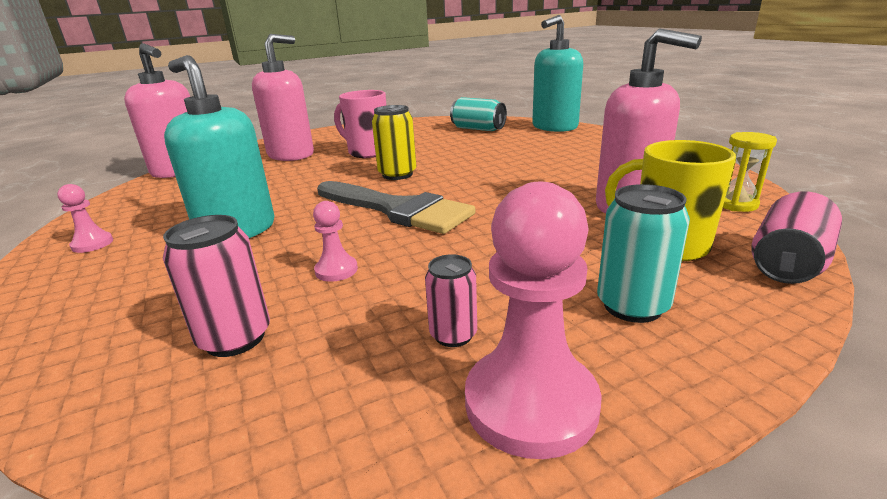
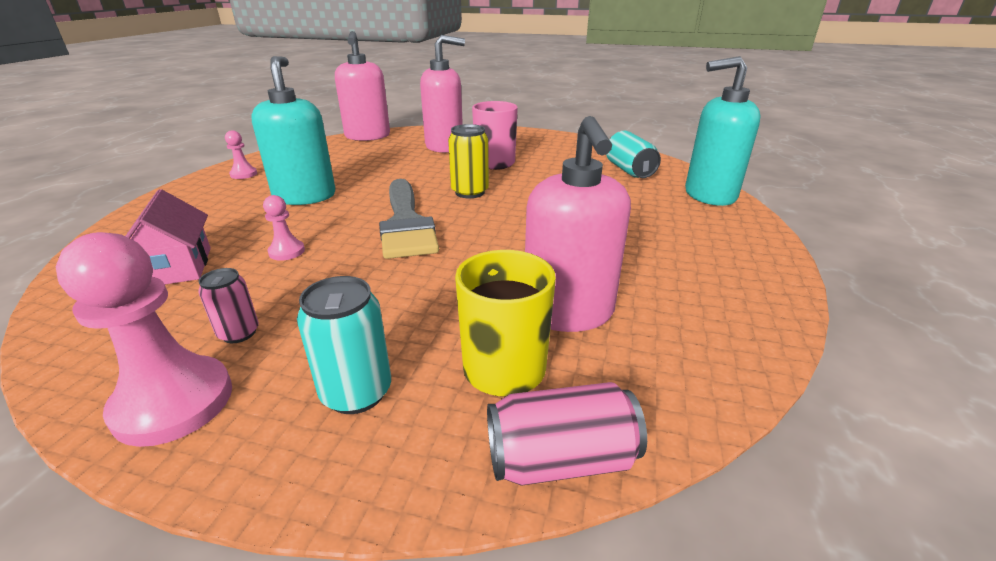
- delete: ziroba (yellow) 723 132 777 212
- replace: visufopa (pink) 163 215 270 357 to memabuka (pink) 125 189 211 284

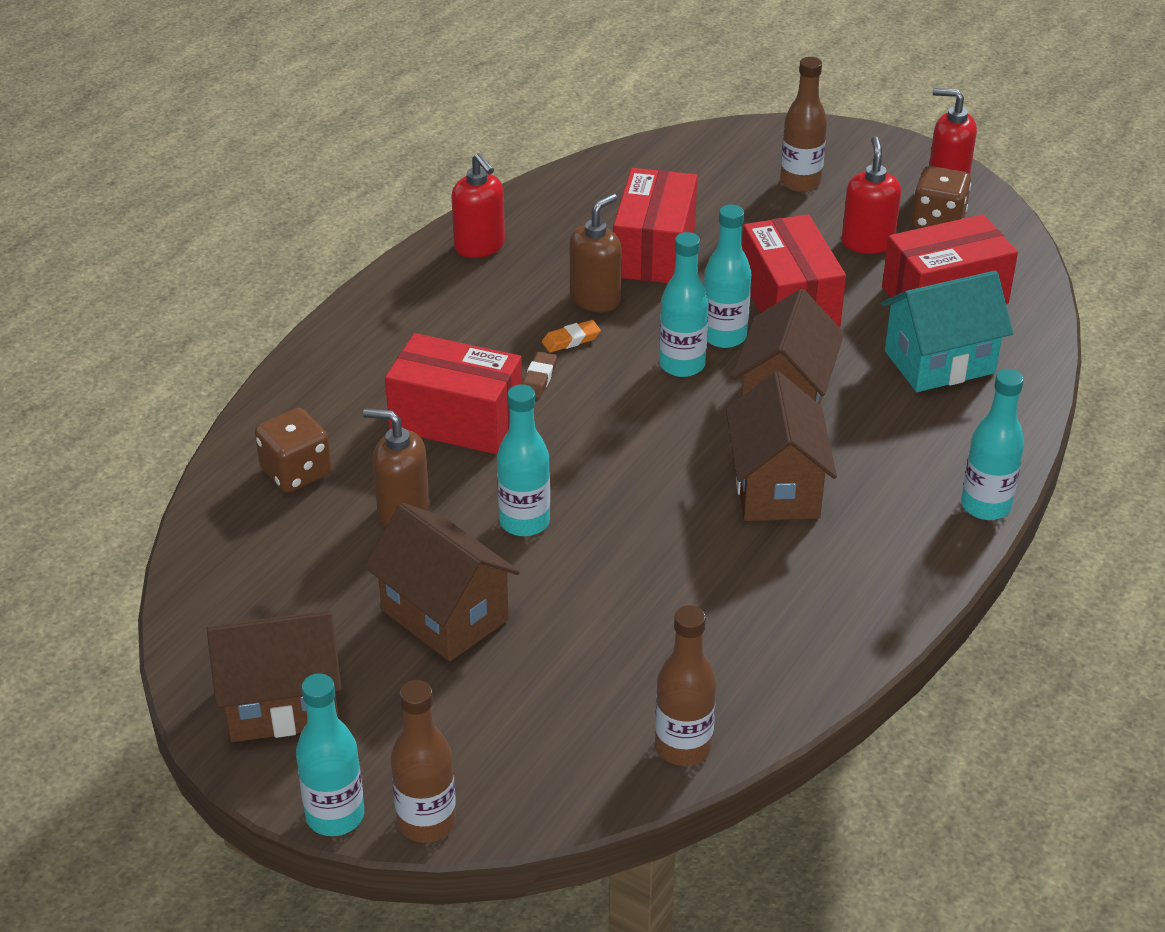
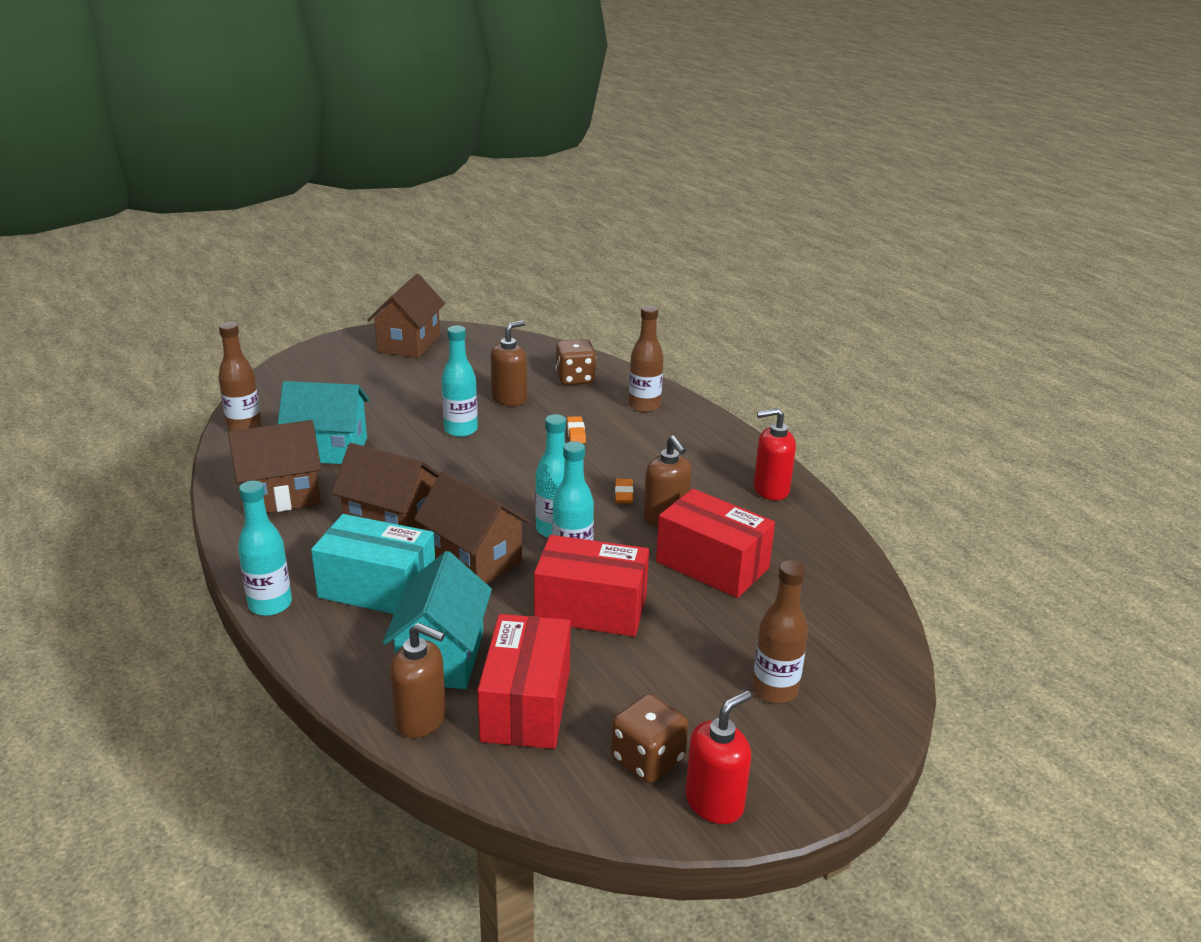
- delete: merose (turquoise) 296 674 364 836
- delete: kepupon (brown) 522 352 557 398
- delete: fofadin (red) 842 136 901 254
- insert: memabuka (turquoise) 278 381 369 464
- insert: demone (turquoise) 311 514 435 614
- insert: fofadin (brown) 390 623 446 738
- move: memabuka (brown) 364 503 520 662 to 228 420 322 513
- move: merose (brown) 391 680 456 843 to 629 305 664 412
- replace: demone (red) 385 333 522 454 to kepupon (orange) 567 416 586 443

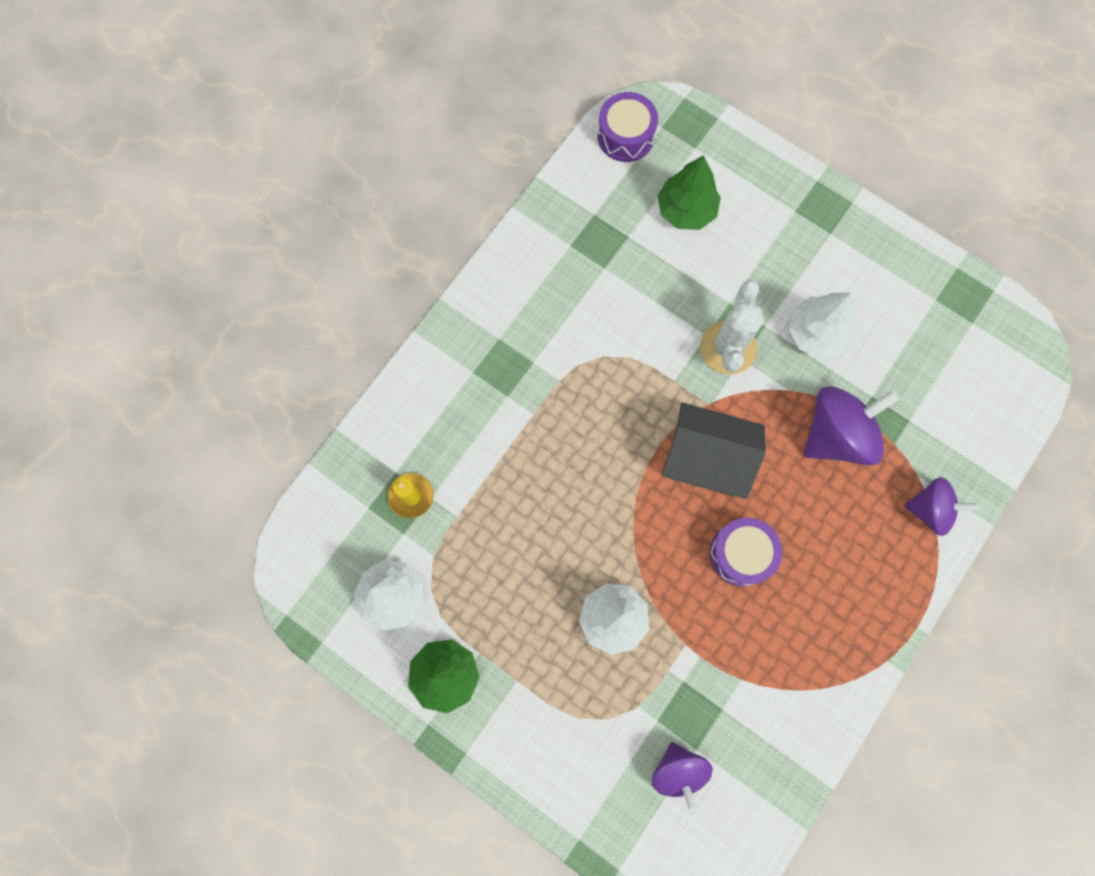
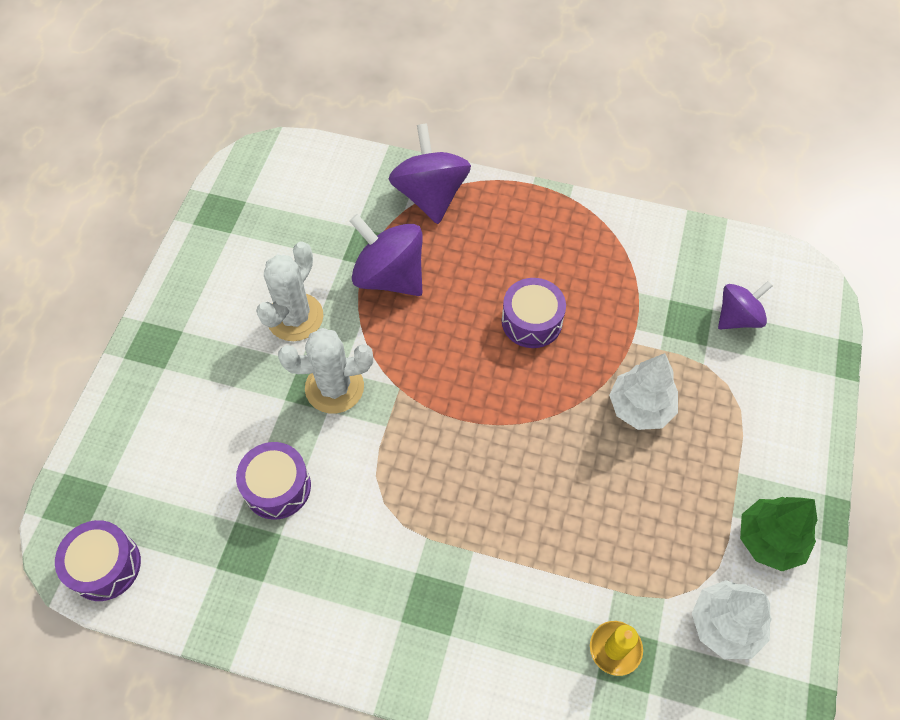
- delete: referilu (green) 657 155 721 230
- delete: memabuka (grey) 662 402 766 499
- insert: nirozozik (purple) 236 442 311 520
- replace: referilu (white) 789 293 855 359 to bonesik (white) 256 241 324 341
- resize: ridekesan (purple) 904 477 979 536 = 389 124 471 224 x1.59

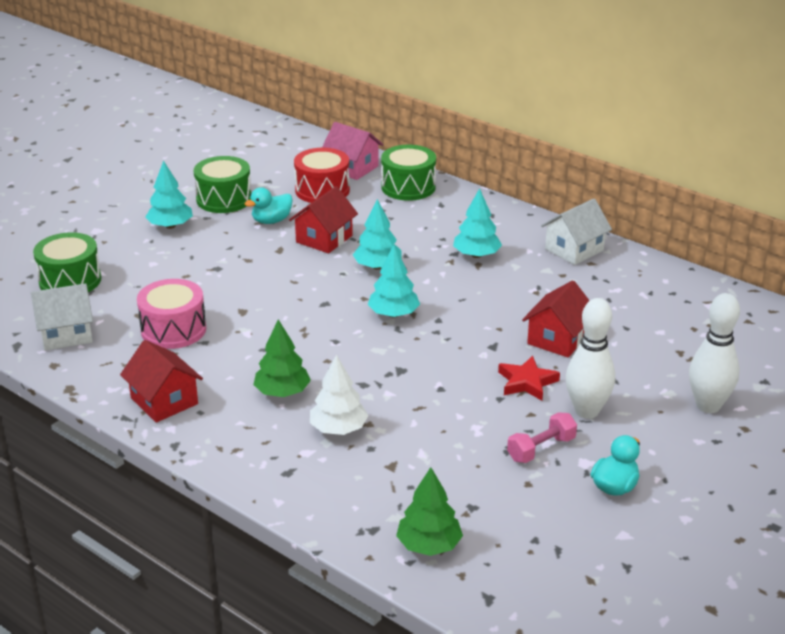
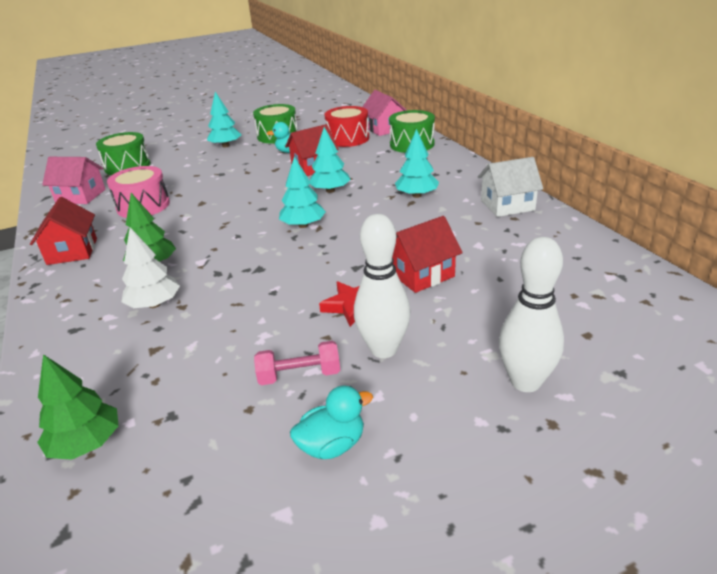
- recolor: memabuka (white) 31 283 93 350 to memabuka (pink) 42 157 105 204

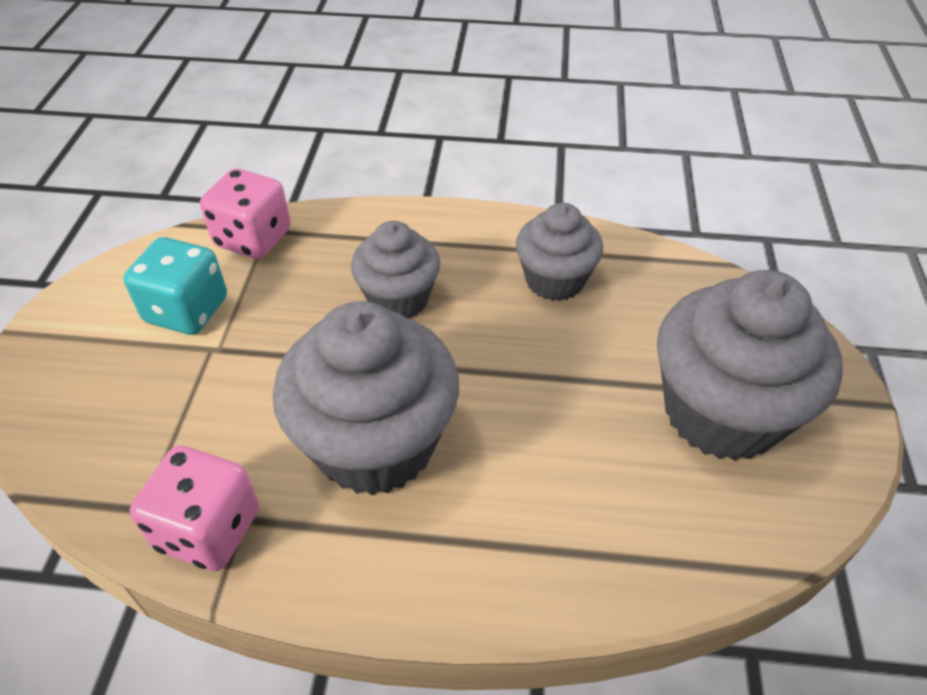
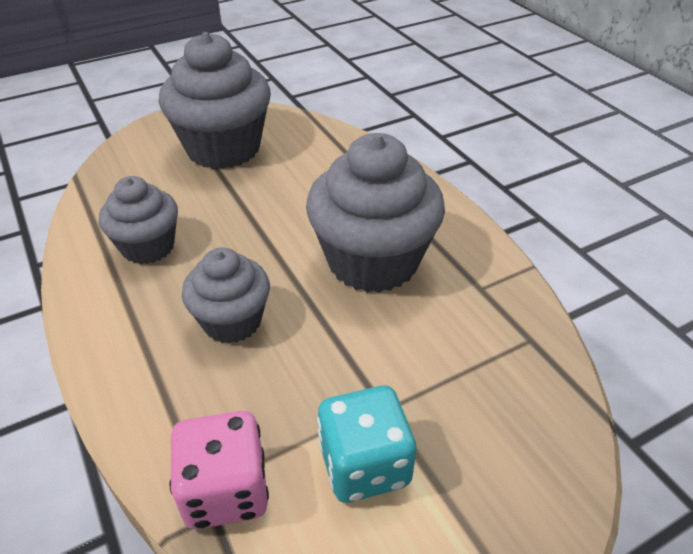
- delete: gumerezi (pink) 130 446 259 571

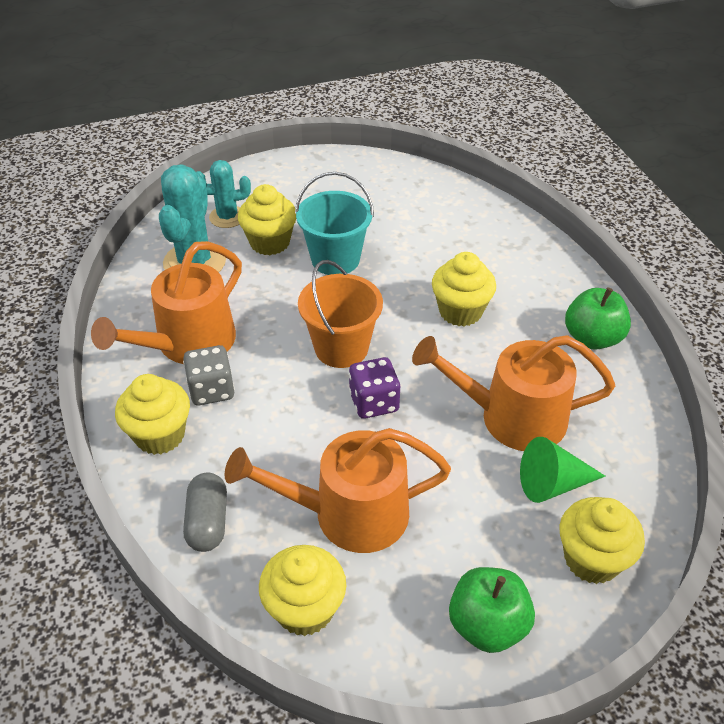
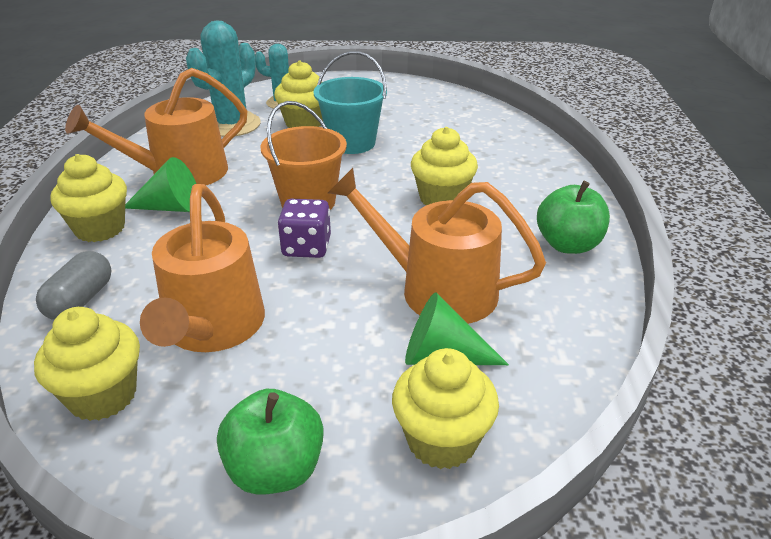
- replace: gumerezi (grey) 183 345 235 405 to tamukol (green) 125 157 196 212
- rotate: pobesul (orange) 225 428 451 553 = 140 184 265 352 105 degrees counterclockwise

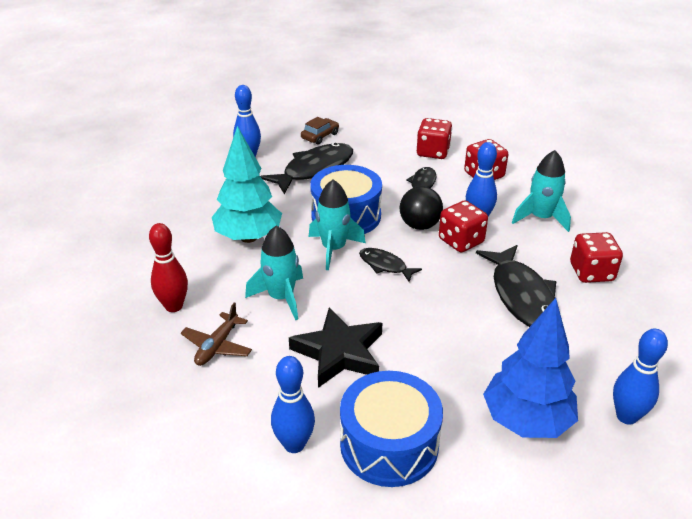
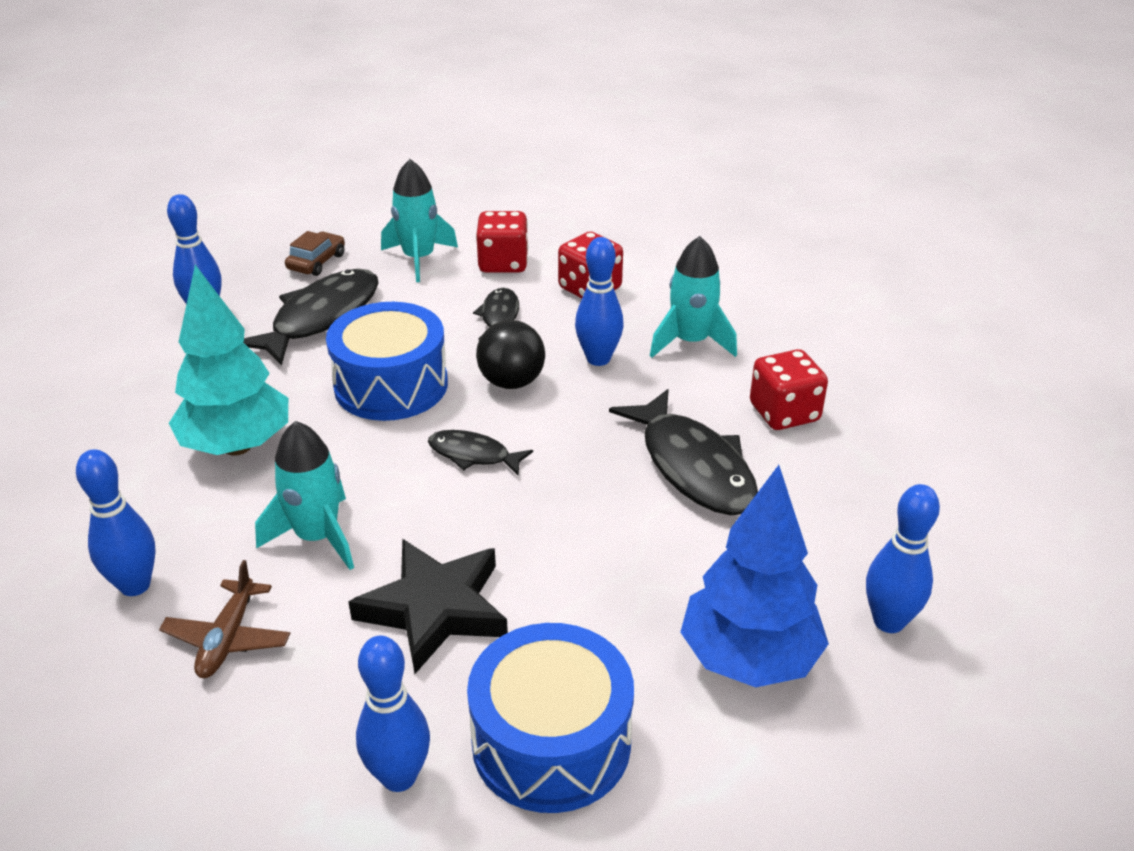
- delete: gumerezi (red) 439 200 488 252
- move: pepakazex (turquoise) 309 179 366 270 to 381 159 458 282
- recolor: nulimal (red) 149 223 188 312 to nulimal (blue) 76 449 156 596

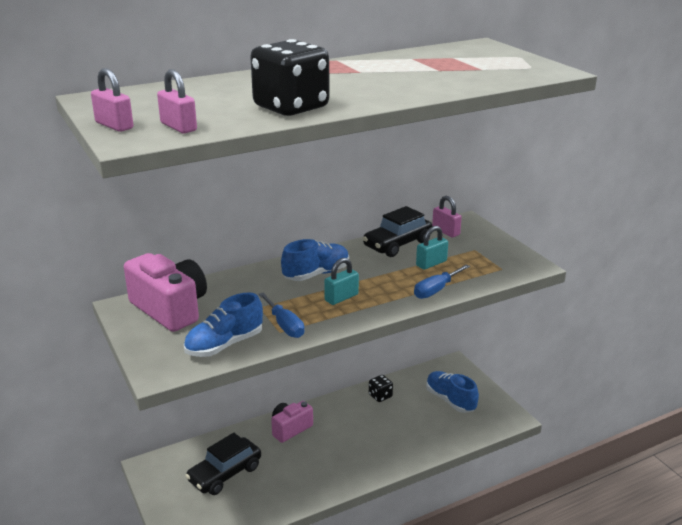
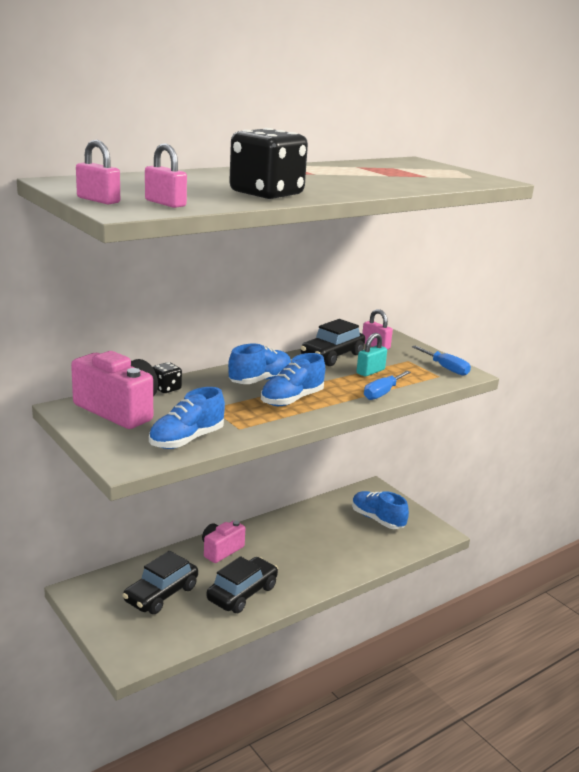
- insert: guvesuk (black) 206 556 278 613
- move: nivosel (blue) 259 292 304 338 to 412 346 471 376
- move: gumerezi (black) 369 375 393 402 to 153 362 182 393
- replace: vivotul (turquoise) 324 258 359 305 to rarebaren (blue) 261 353 325 406

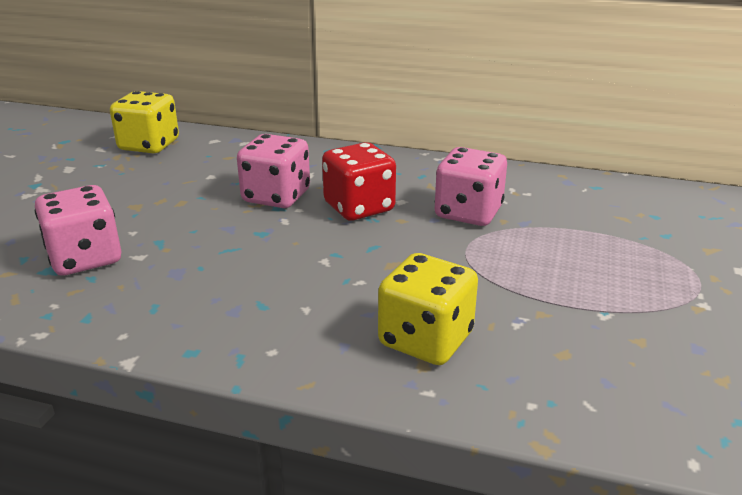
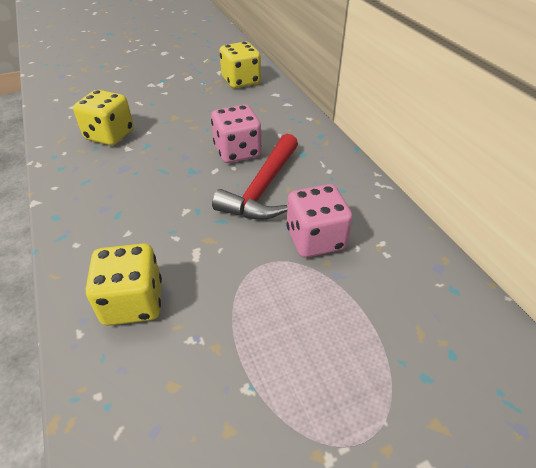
- replace: gumerezi (red) 322 142 396 221 to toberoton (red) 212 134 298 220
- recolor: gumerezi (pink) 35 185 121 275 to gumerezi (yellow) 73 90 134 146

